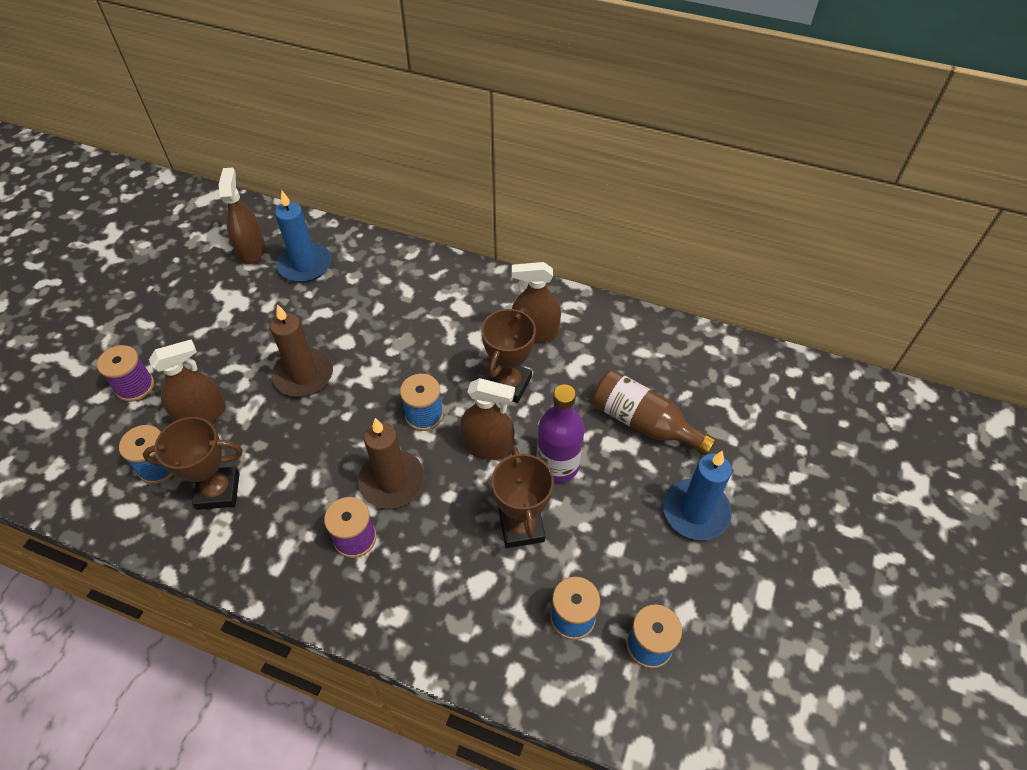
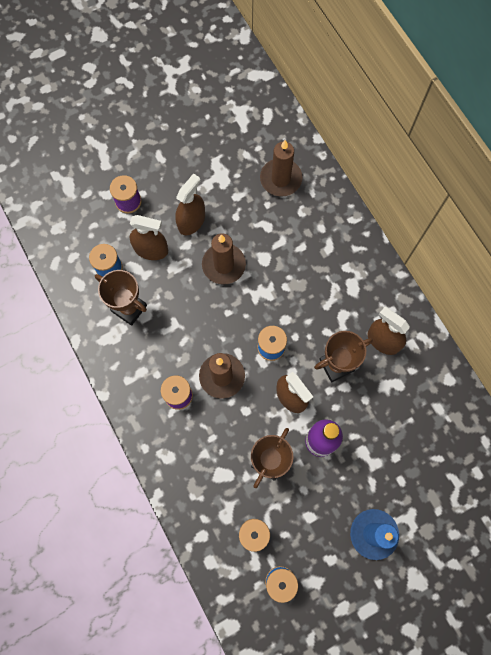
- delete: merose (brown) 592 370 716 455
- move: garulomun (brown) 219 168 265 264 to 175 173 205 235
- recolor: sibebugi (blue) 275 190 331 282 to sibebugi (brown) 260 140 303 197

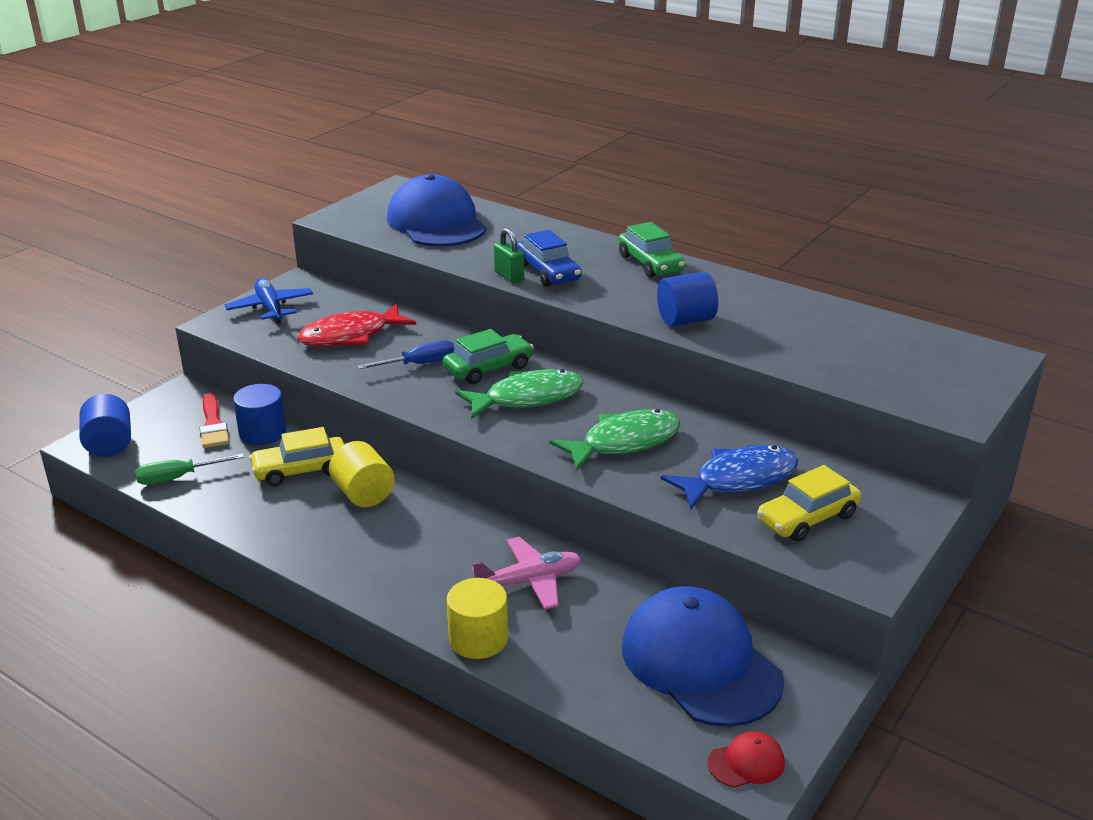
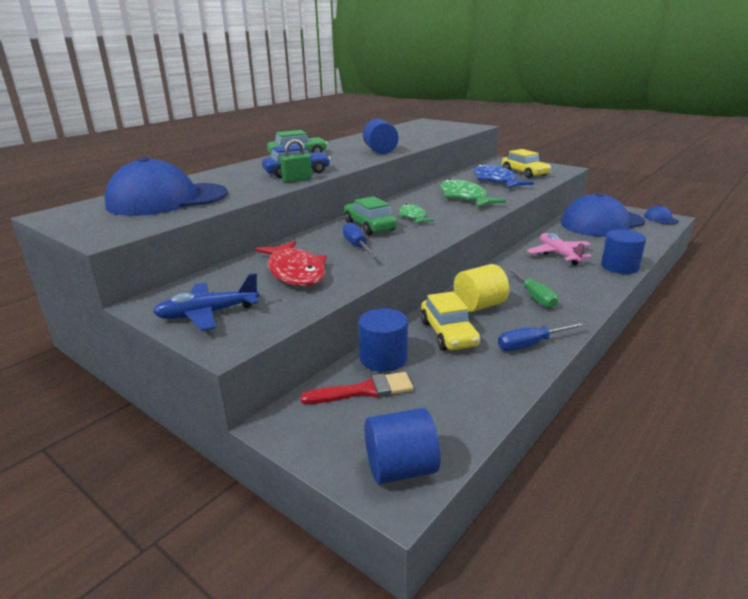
- insert: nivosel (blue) 498 322 585 351
- move: nivosel (green) 135 453 244 485 to 507 268 558 308
- recolor: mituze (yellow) 447 578 508 659 to mituze (blue) 601 230 646 274
- recolor: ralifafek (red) 708 731 785 788 to ralifafek (blue) 644 205 679 224
- resize: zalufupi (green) 455 369 584 419 = 398 204 434 224 x0.58

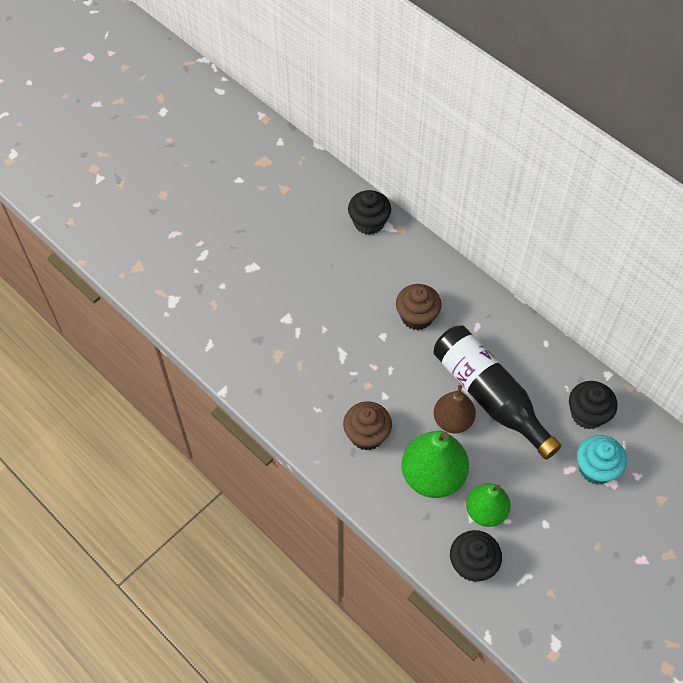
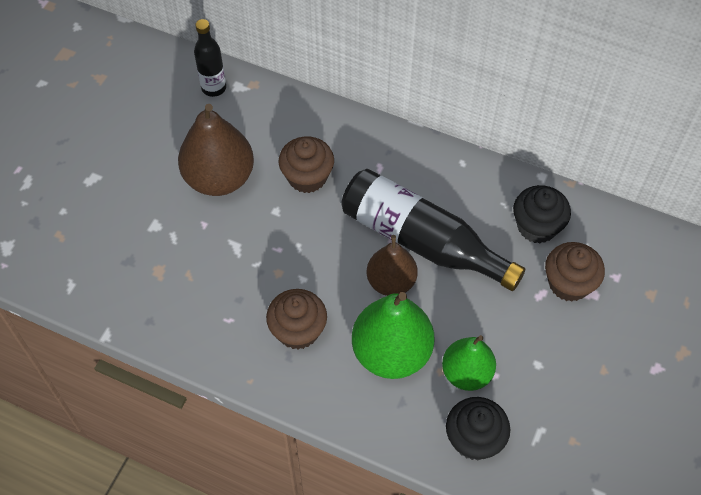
- insert: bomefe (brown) 178 104 254 196
- replace: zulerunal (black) 348 190 391 235 to merose (black) 194 19 226 97
- recolor: zulerunal (turquoise) 577 435 627 484 to zulerunal (brown) 545 242 605 302

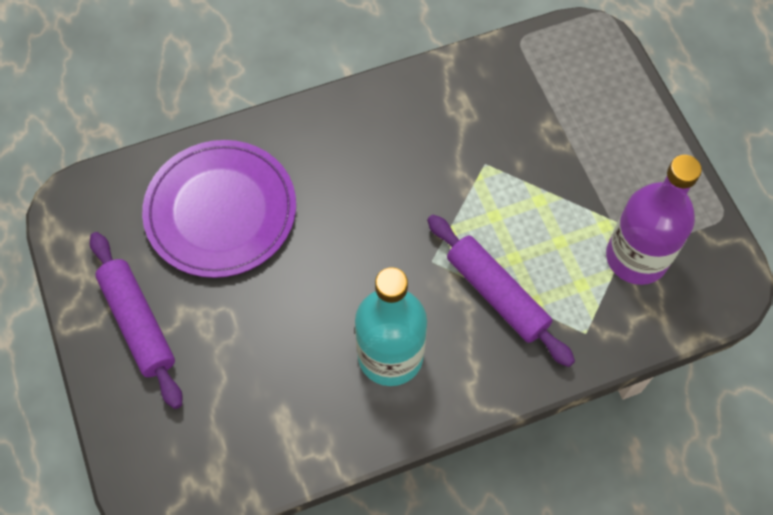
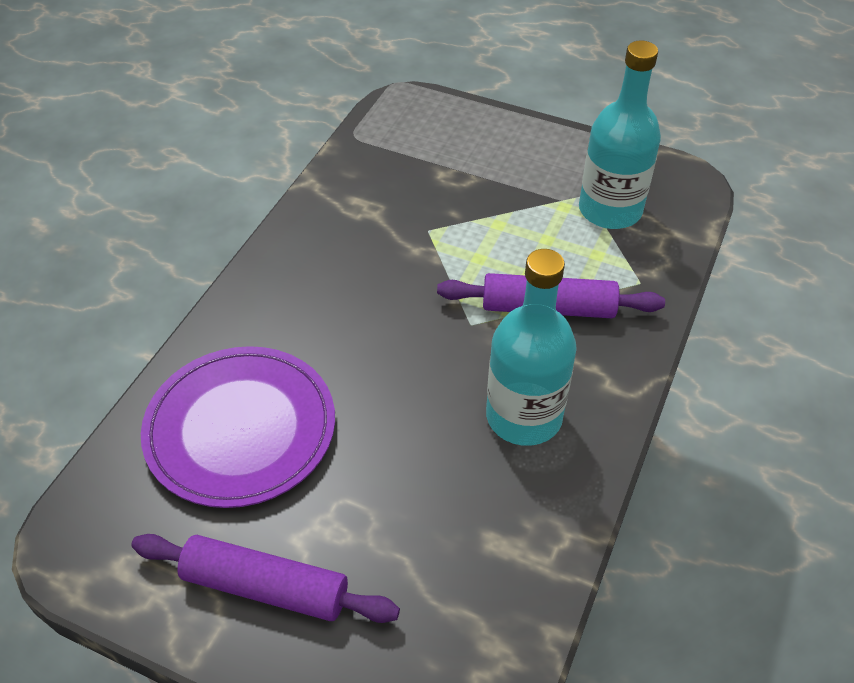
- recolor: merose (purple) 606 155 702 285 to merose (turquoise) 579 41 661 229

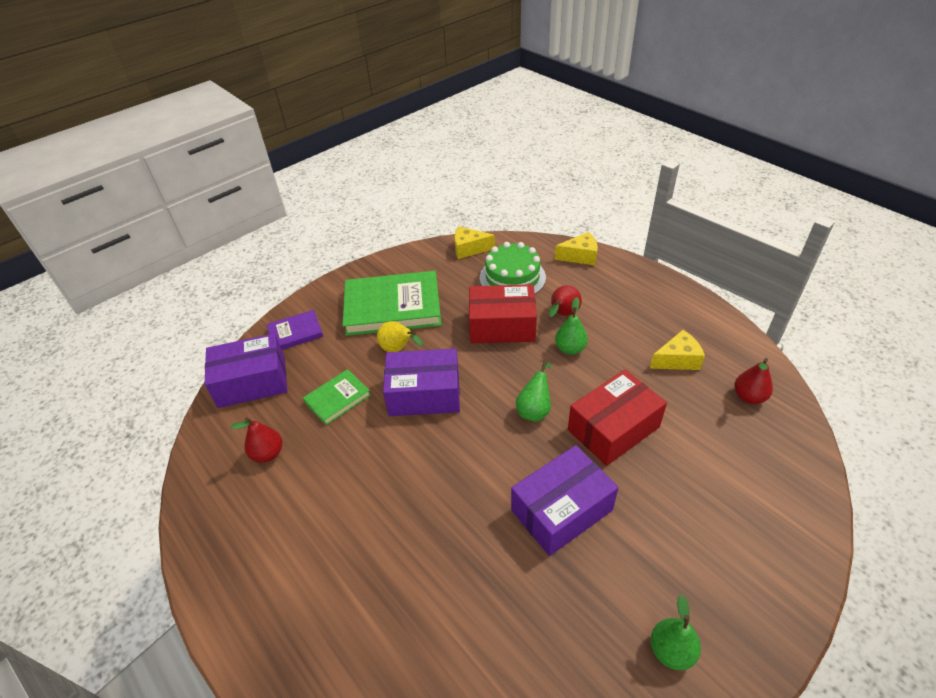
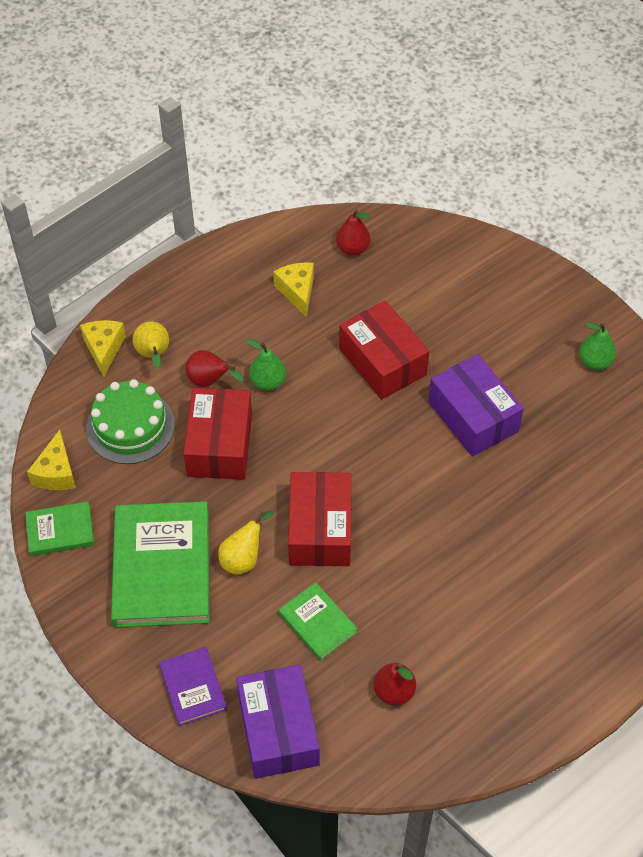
- delete: bomefe (green) 516 361 551 422
- insert: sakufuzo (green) 25 502 94 556
- insert: bomefe (yellow) 132 321 169 369
- recolor: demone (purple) 383 348 460 416 to demone (red) 288 472 351 566

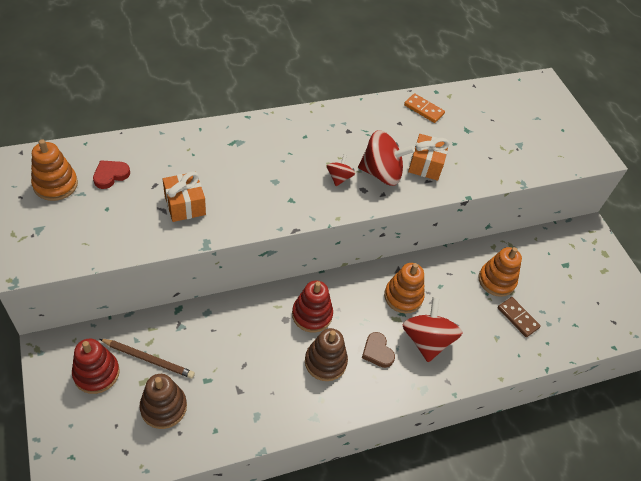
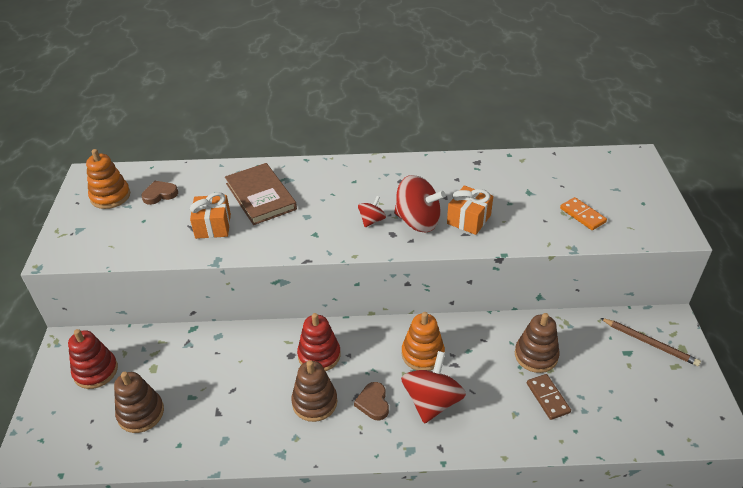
- insert: sakufuzo (brown) 225 163 297 225
- move: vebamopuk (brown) 100 339 195 378 to 600 318 701 366
- move: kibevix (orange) 404 93 445 123 to 560 197 607 230
- recolor: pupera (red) 93 160 130 189 to pupera (brown) 142 181 178 205
- recolor: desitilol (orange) 478 247 522 297 to desitilol (brown) 515 313 560 373

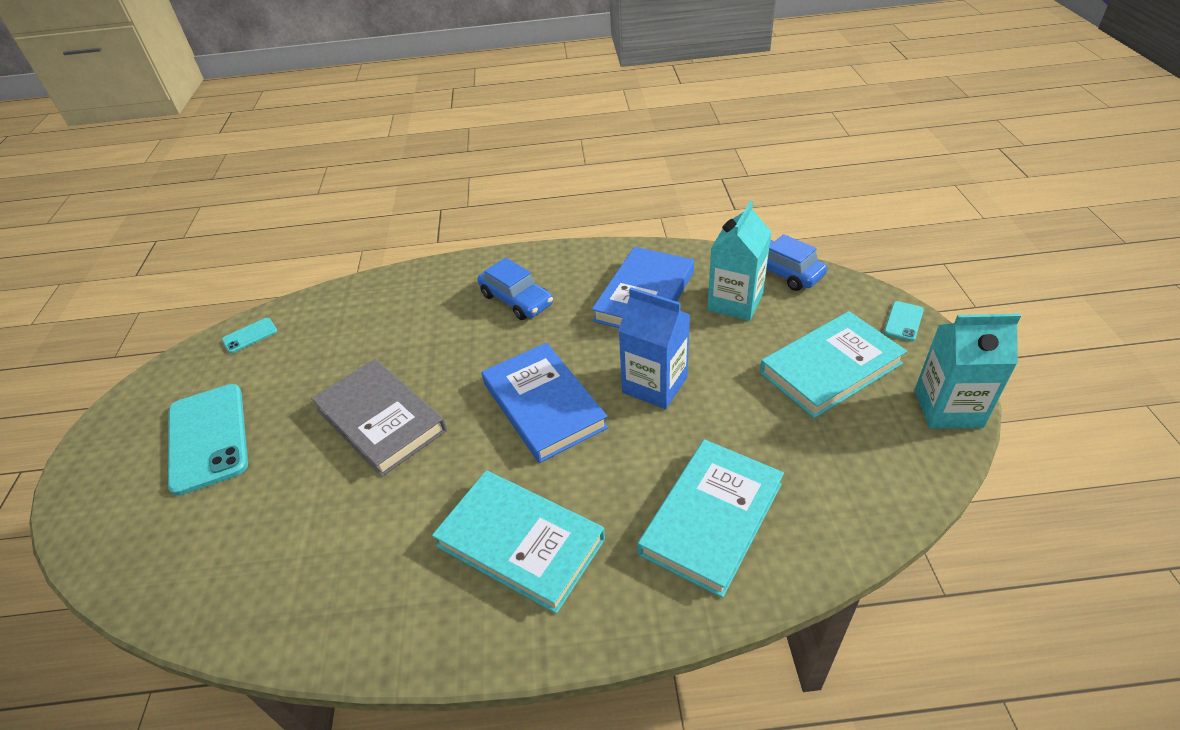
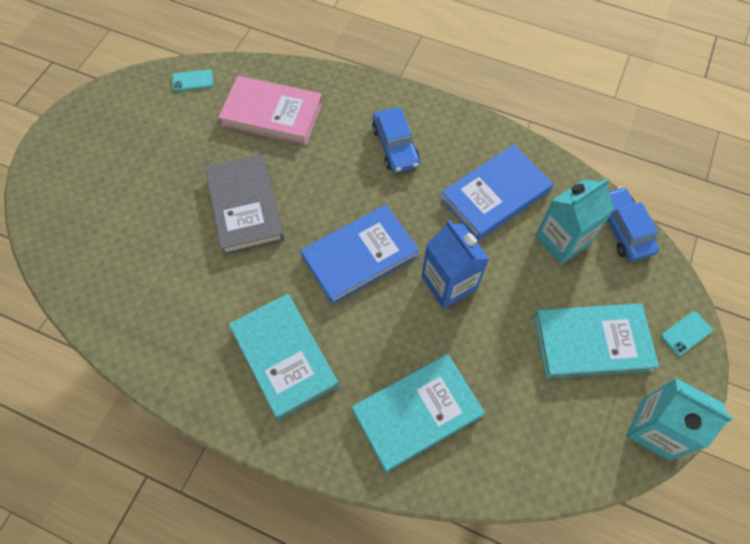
- delete: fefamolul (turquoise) 168 384 248 496
- insert: sakufuzo (pink) 218 76 323 145
- rotate: sakufuzo (blue) 482 343 608 463 = 301 205 419 305 60 degrees clockwise

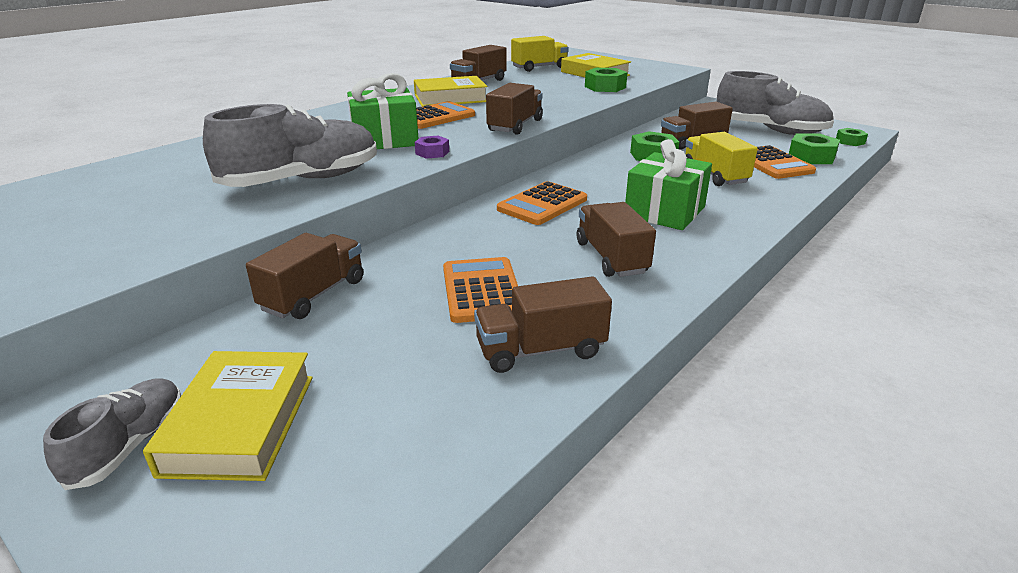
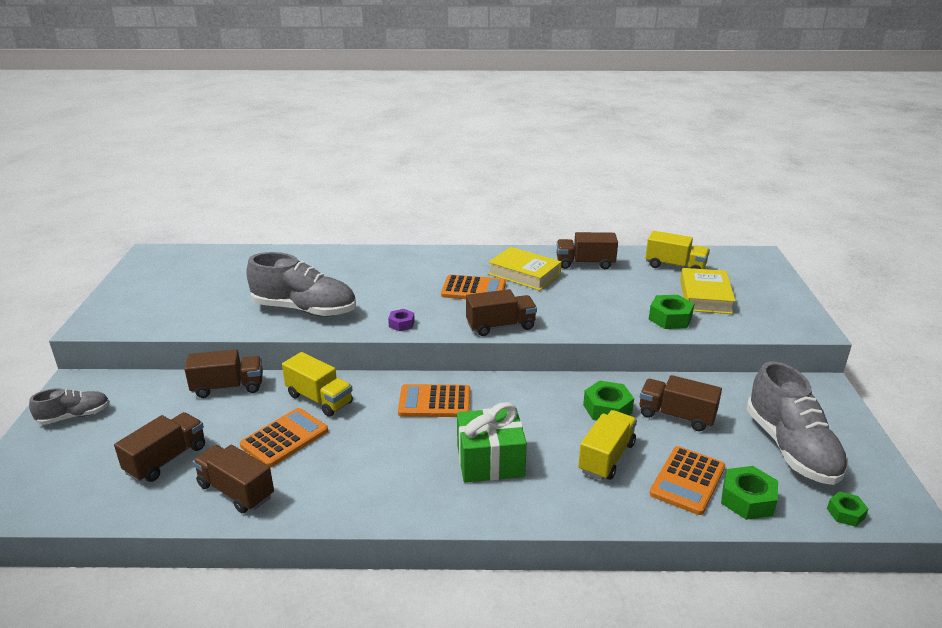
- delete: sakufuzo (yellow) 143 351 313 481
- delete: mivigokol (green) 347 73 418 149
- insert: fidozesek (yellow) 282 352 353 417
- move: fidozesek (brown) 577 202 656 277 to 114 412 205 482

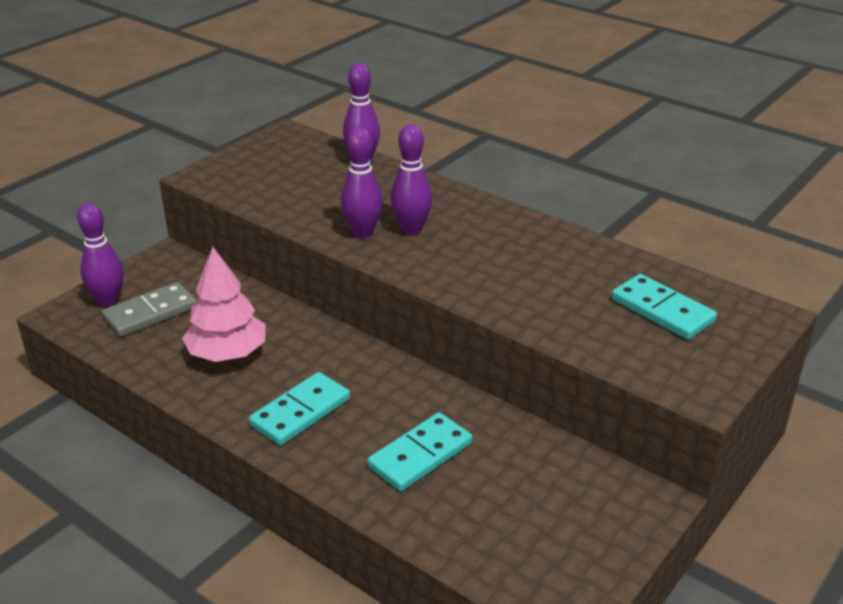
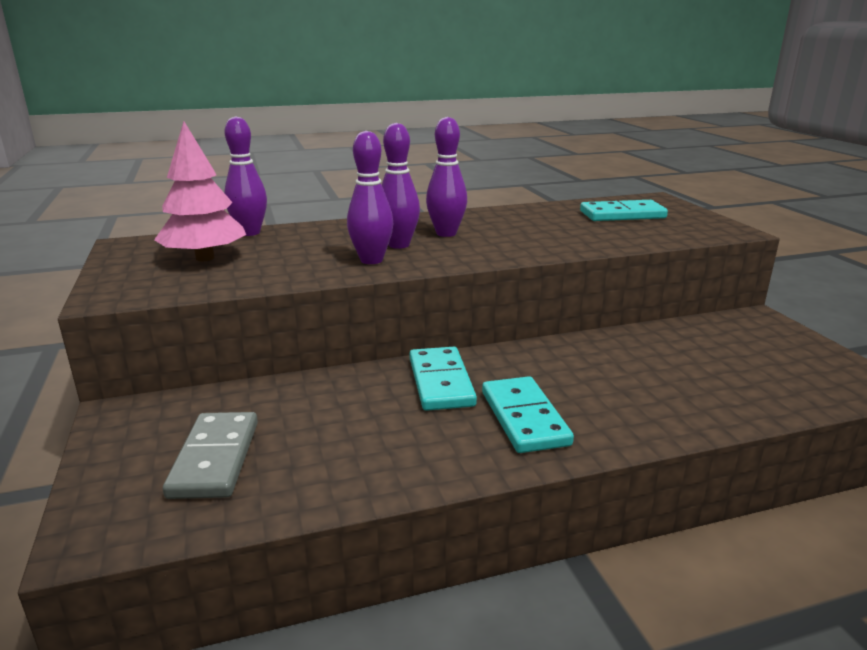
- move: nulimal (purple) 77 203 123 307 to 426 117 467 237
- move: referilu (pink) 182 247 266 362 to 154 121 246 261
- move: kibevix (turquoise) 367 412 473 491 to 410 347 477 411

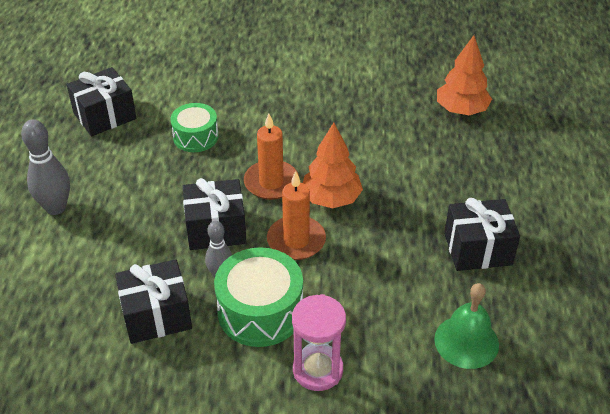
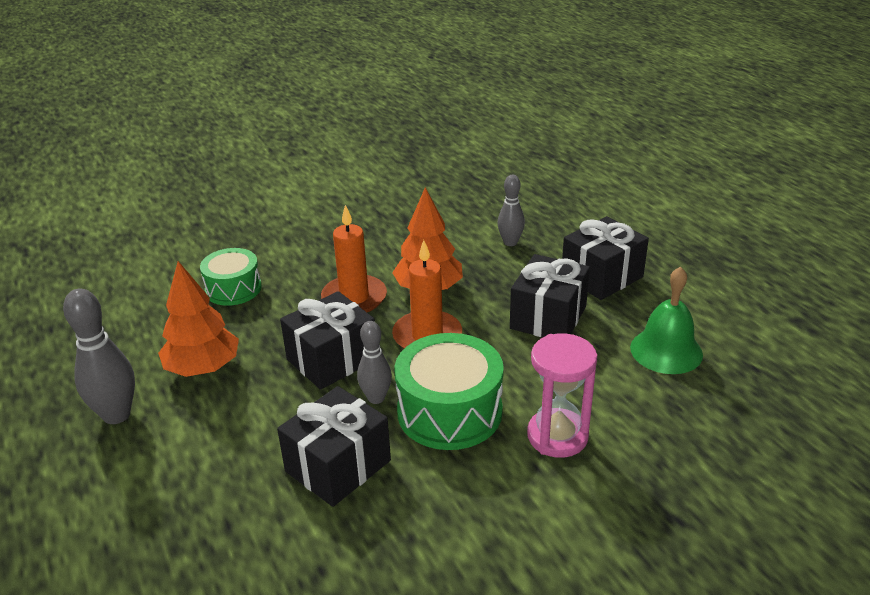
- insert: nulimal (grey) 497 175 525 246
- move: mivigokol (black) 67 67 136 136 to 510 254 590 337
- move: referilu (orange) 437 35 492 115 to 158 261 239 377

